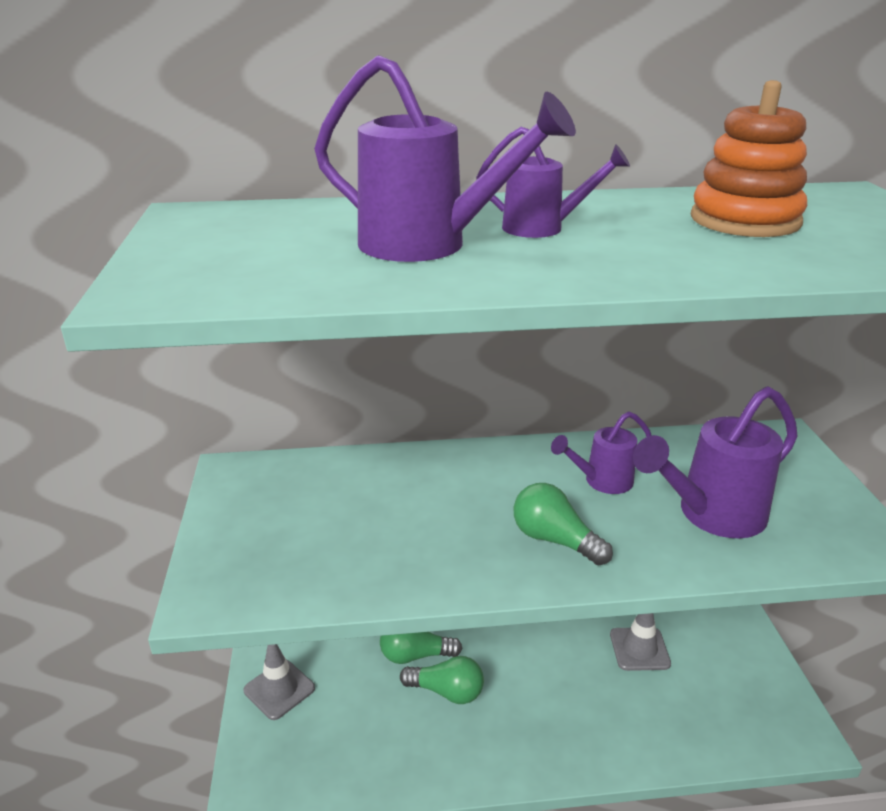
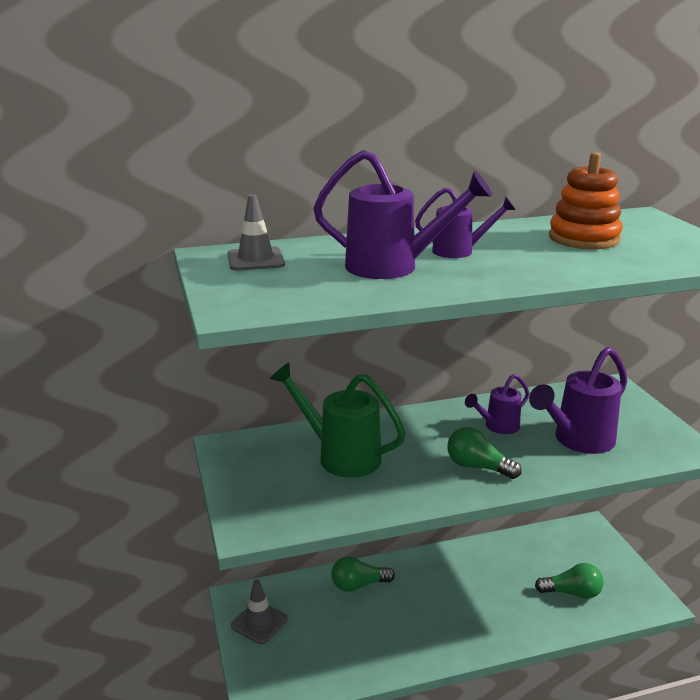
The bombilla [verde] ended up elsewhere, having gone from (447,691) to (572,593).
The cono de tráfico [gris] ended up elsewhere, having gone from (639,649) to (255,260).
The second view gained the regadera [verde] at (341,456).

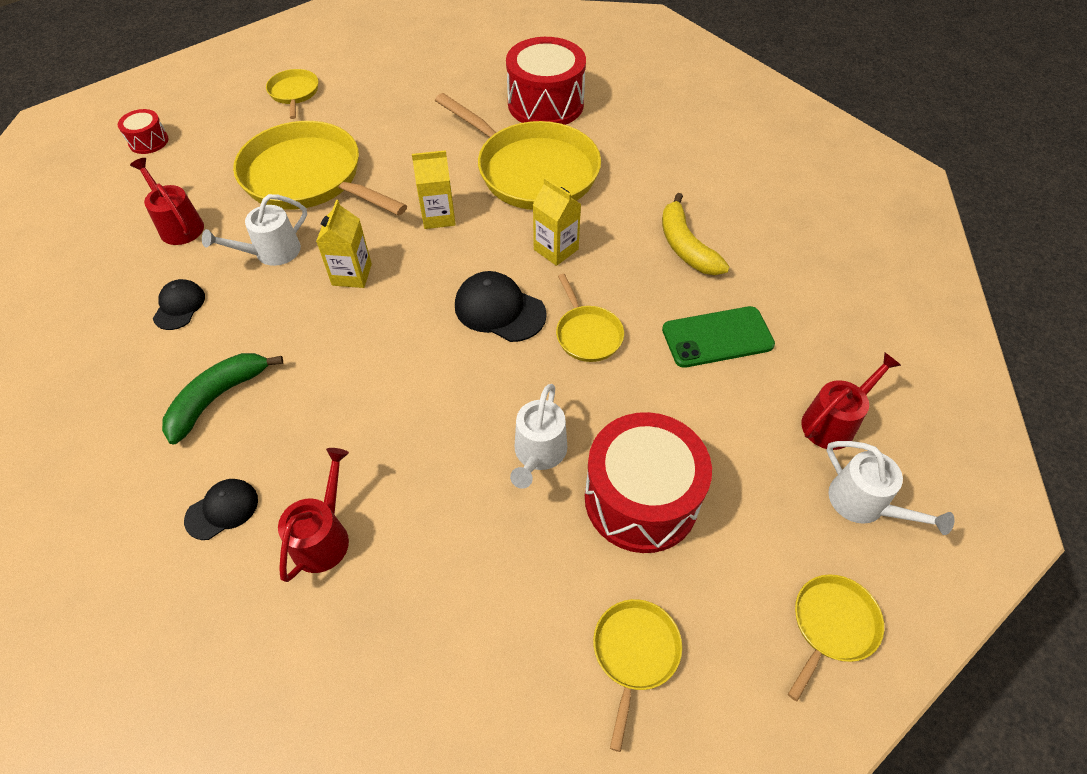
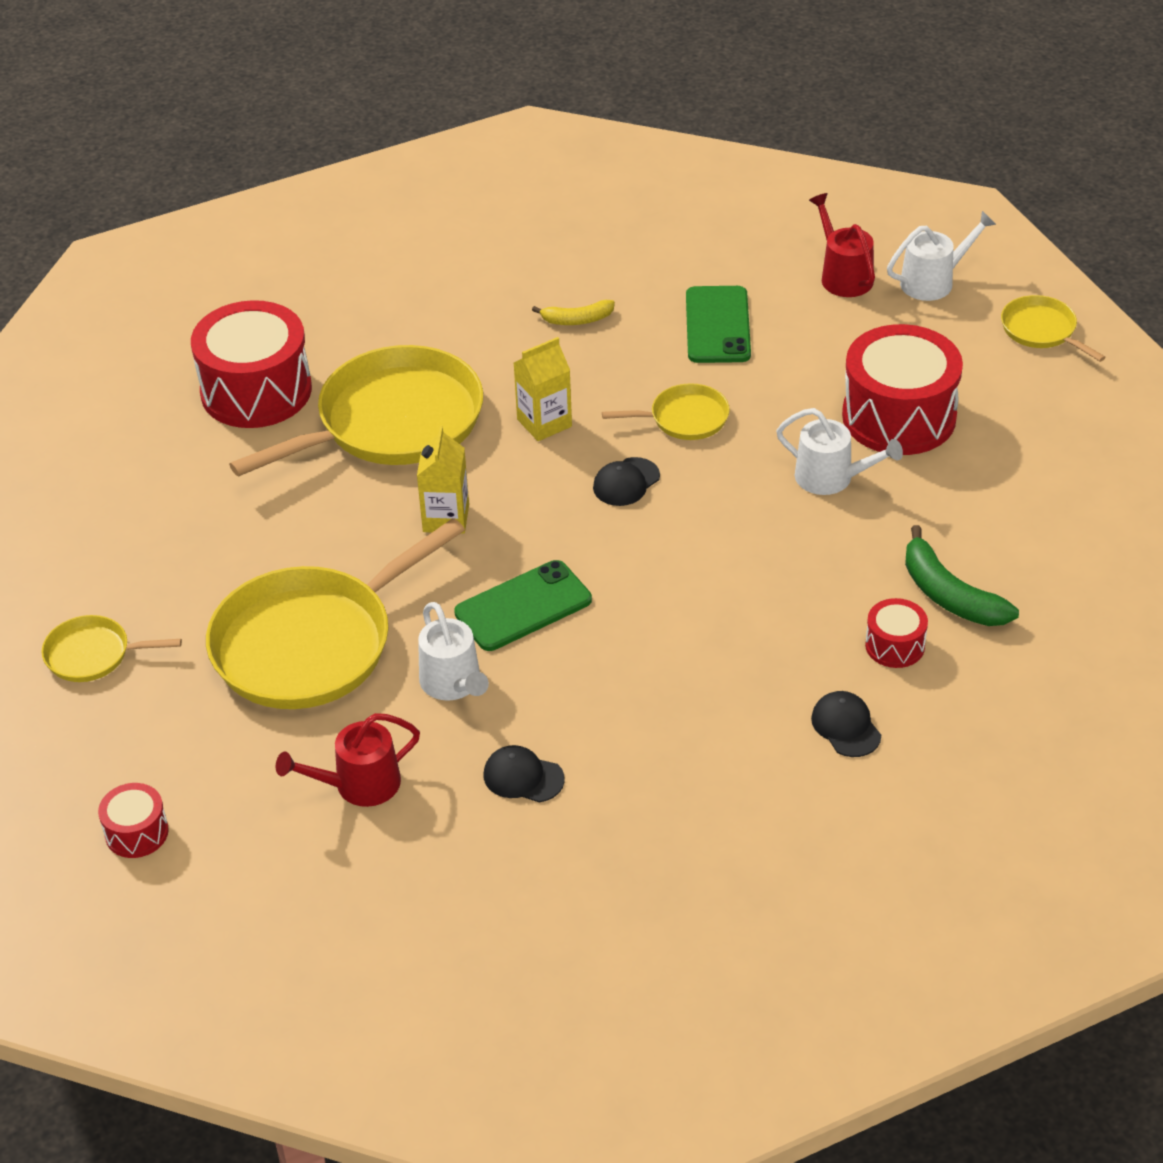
The plátano [verde] ended up elsewhere, having gone from (218,398) to (949,595).
Where the regadera [rojo] stood at (323,536), the tambor [rojo] came to stand at (895,645).
Where the cartón de leche [amarillo] stood at (352,274), the móvil [verde] came to stand at (523,606).
The size of the gorra [negro] at (499,310) changed by a factor of 0.63.
The second view lost the sartén [amarillo] at (634,653).
The size of the plátano [amarillo] at (685,246) changed by a factor of 0.60.

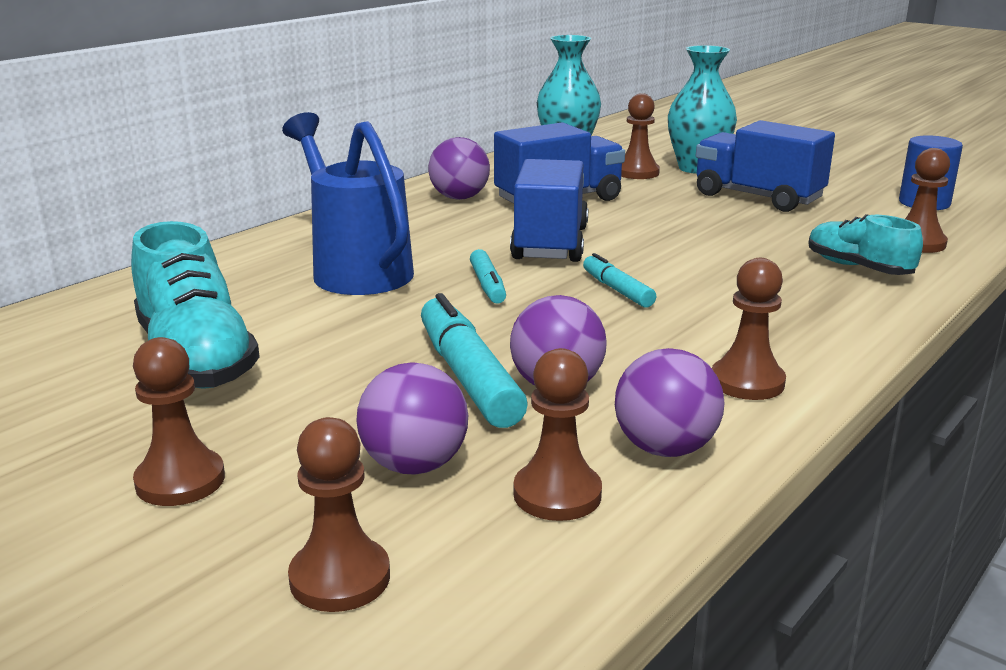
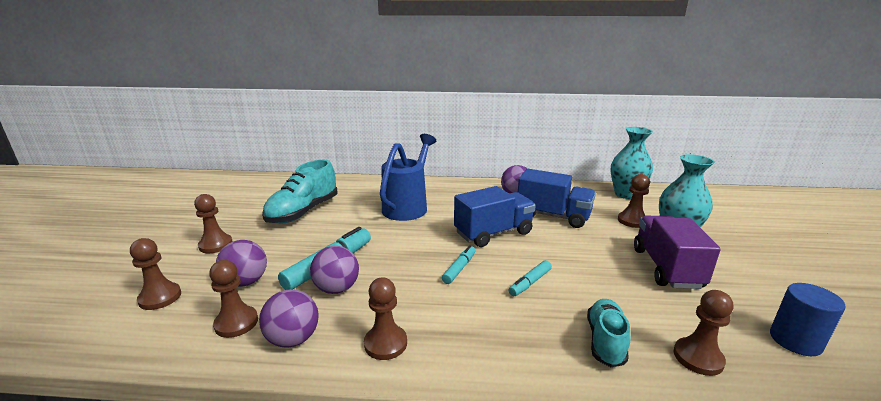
The rotulador [turquesa] ended up elsewhere, having gone from (487,285) to (530,283).
What was the camión [azul] at (757,197) turned into the camión [morado] at (666,268).

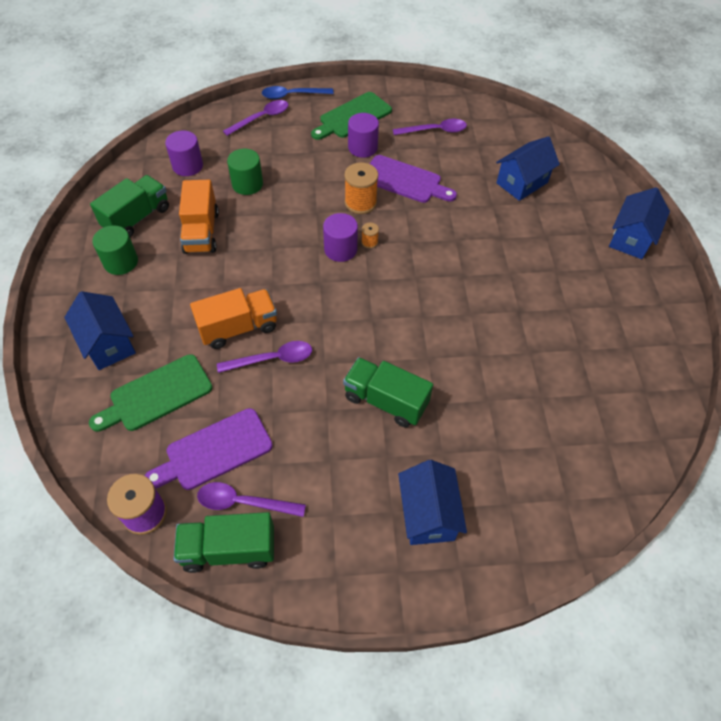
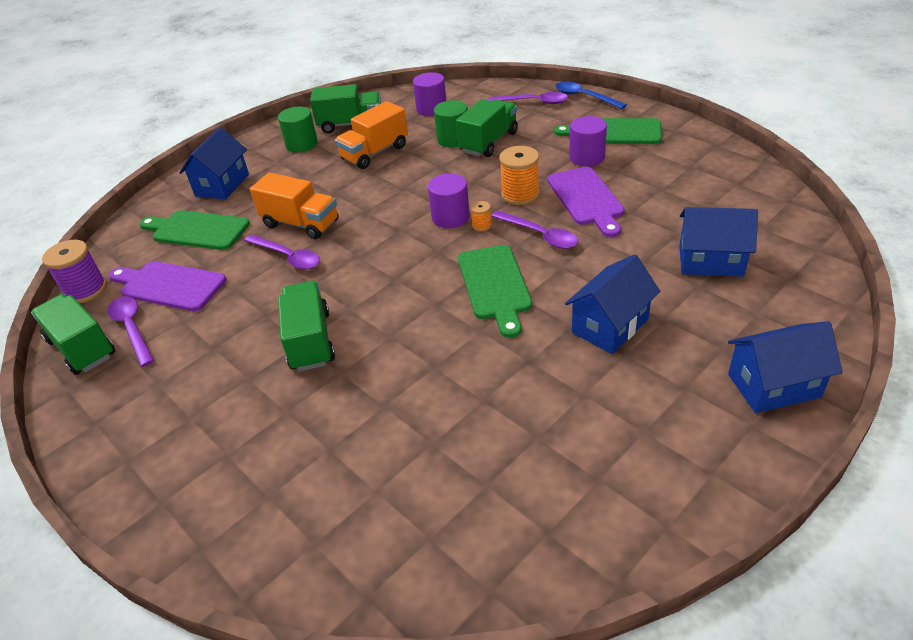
The cuchara [morado] ended up elsewhere, having gone from (435,131) to (540,235).
The casa [azul] ended up elsewhere, having gone from (428,514) to (610,326).
The second view gained the camión [verde] at (489,142).
The second view gained the tabla de cortar [verde] at (494,285).

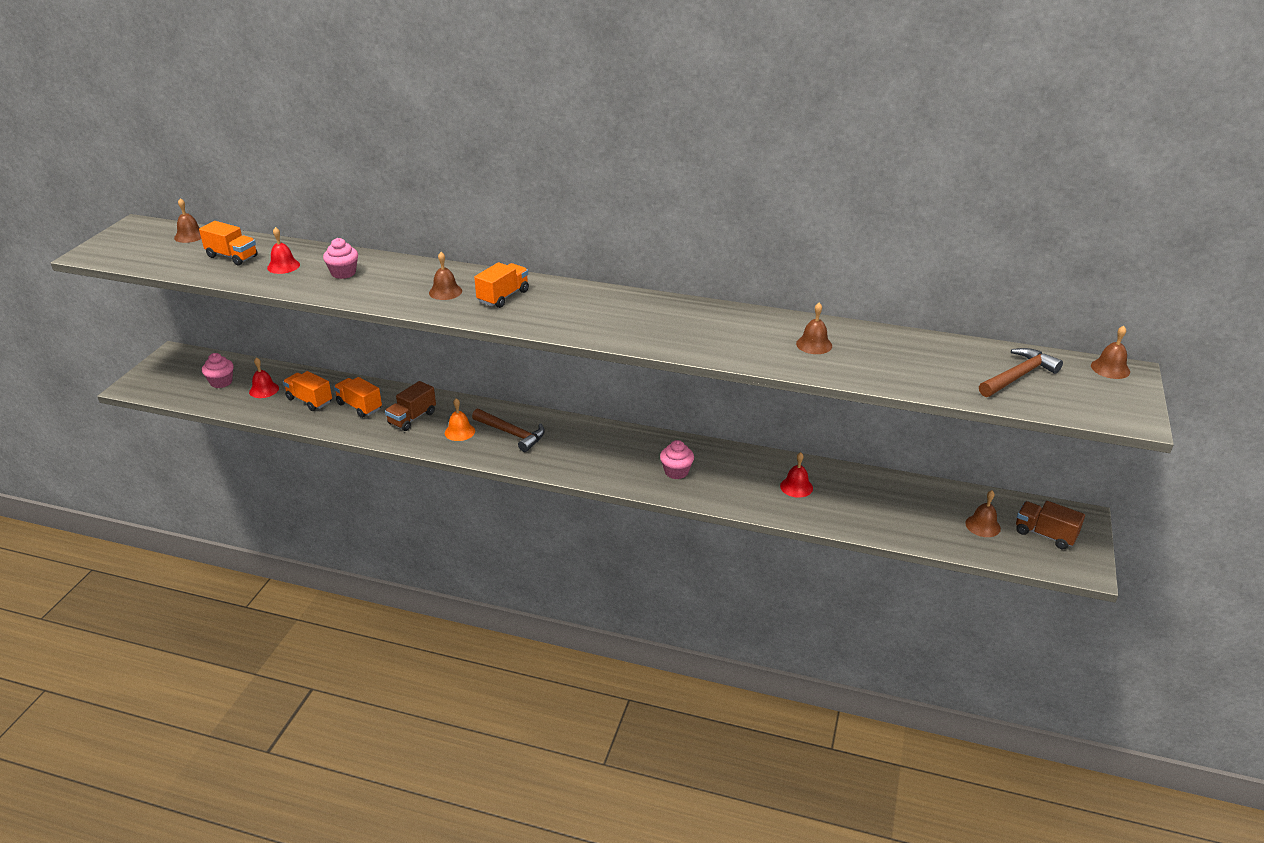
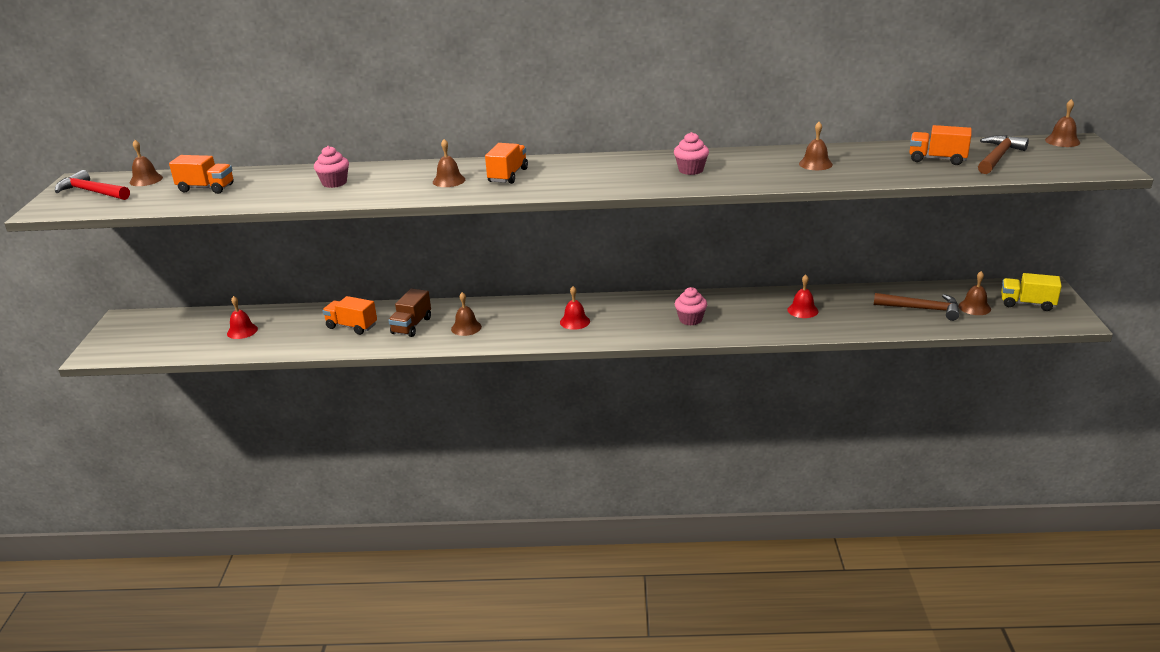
The magdalena [rosa] ended up elsewhere, having gone from (221,382) to (691,170).
The campana [rojo] ended up elsewhere, having gone from (283,266) to (575,321).
The camión [naranja] ended up elsewhere, having gone from (309,400) to (937,159).
What was the campana [naranja] at (459,432) turned into the campana [marrón] at (466,327).
The martillo [marrón] ended up elsewhere, having gone from (512,434) to (922,309).
What was the camión [marrón] at (1045,535) turned into the camión [amarillo] at (1027,304).
The second view gained the martillo [rojo] at (92,192).

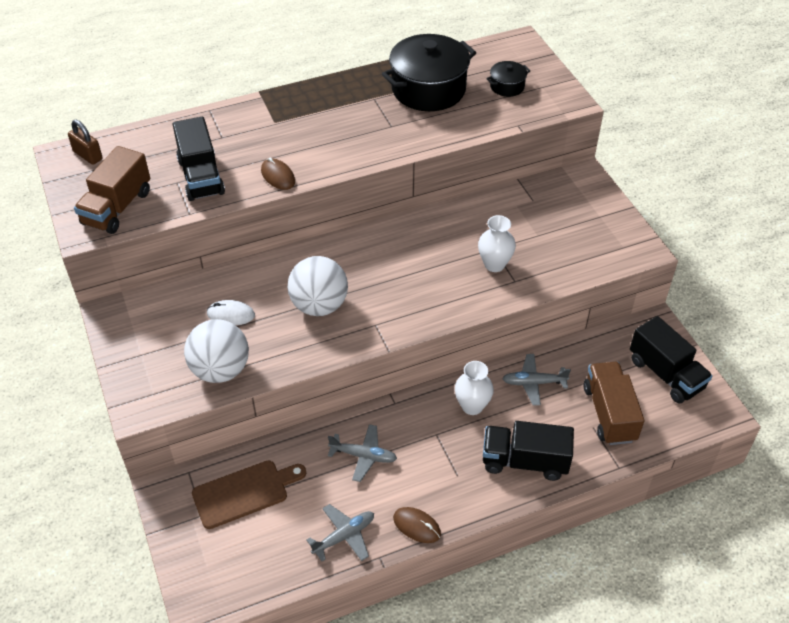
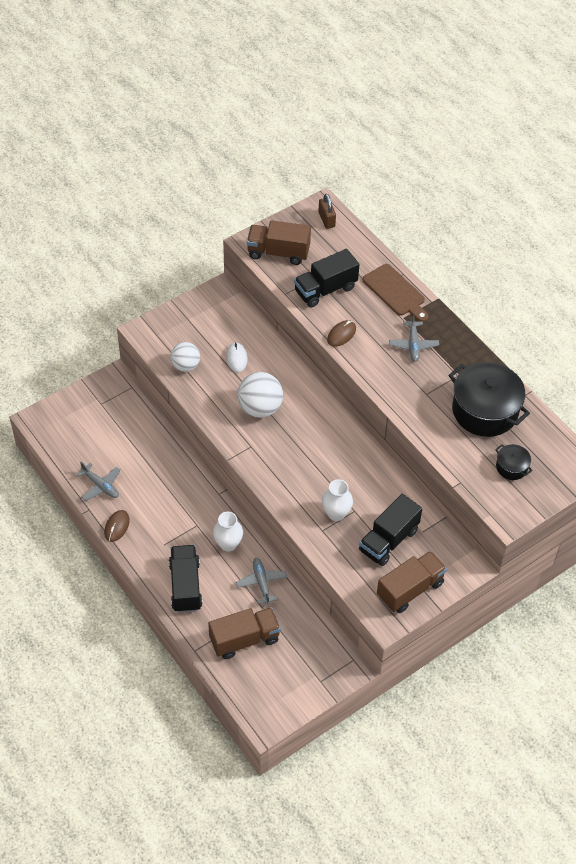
The candado [marrón] at (88,155) ended up facing another way, 45 degrees counterclockwise from before.
The size of the pelota [blanco] at (220,370) changed by a factor of 0.67.
The tabla de cortar [marrón] ended up elsewhere, having gone from (244,493) to (395,292).
The avión [gris] ended up elsewhere, having gone from (363,456) to (413,345).
The camión [negro] ended up elsewhere, having gone from (665,374) to (388,540).
The second view gained the camión [marrón] at (410,589).

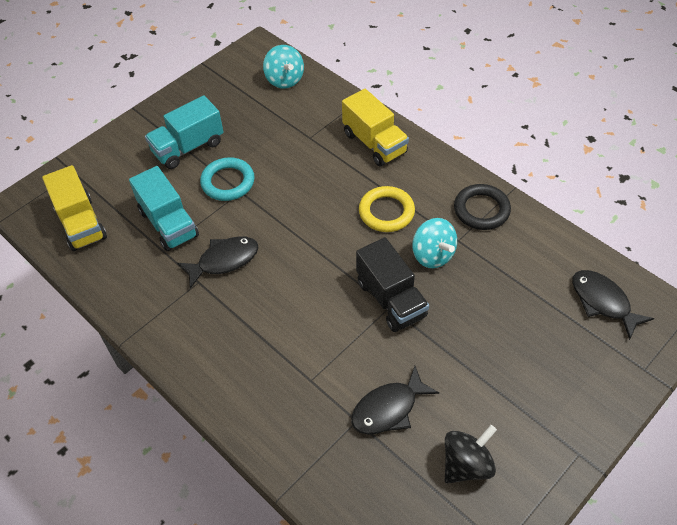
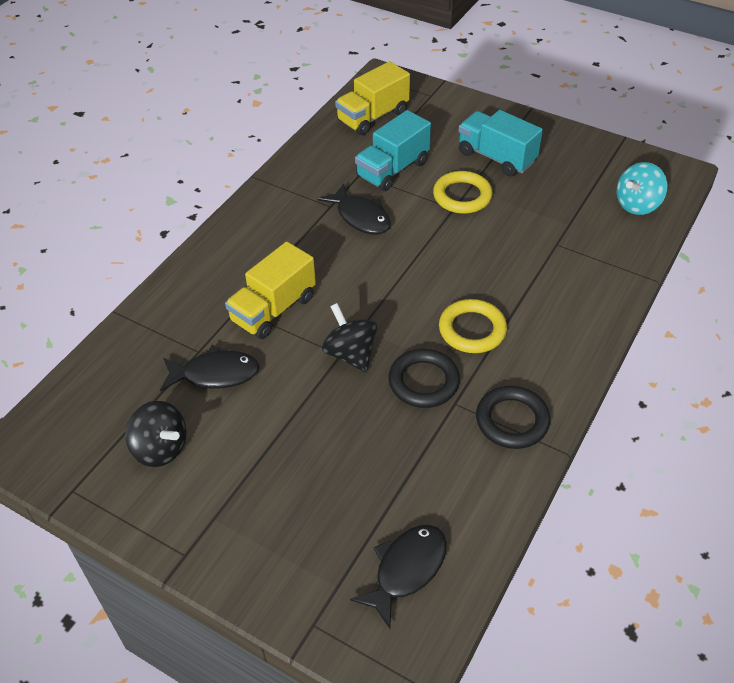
What was the anillo [turquesa] at (228,182) turned into the anillo [amarillo] at (462,196).
The camión [amarillo] ended up elsewhere, having gone from (374,143) to (273,309).
The pez [negro] at (388,408) ended up facing another way, 135 degrees clockwise from before.
Where the camión [negro] stood at (391,299), the peonza [negro] came to stand at (350,354).
Where the peonza [turquesa] stood at (432,255), the anillo [negro] came to stand at (423,382).

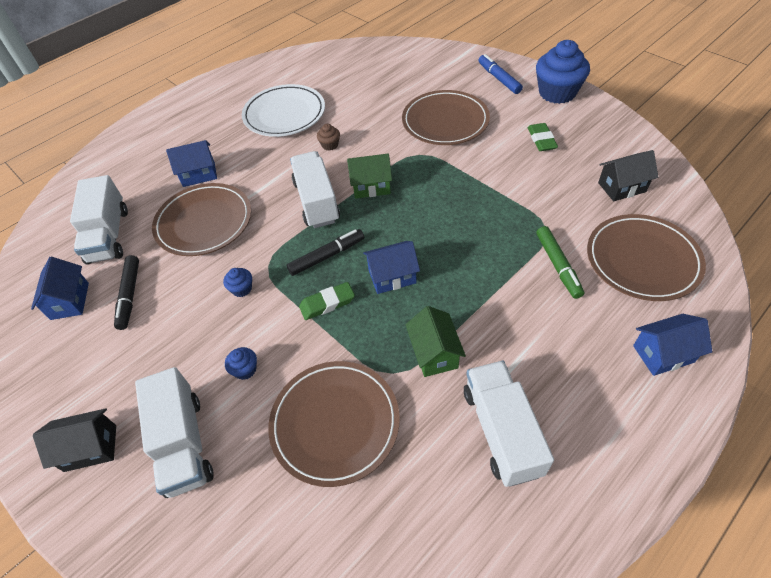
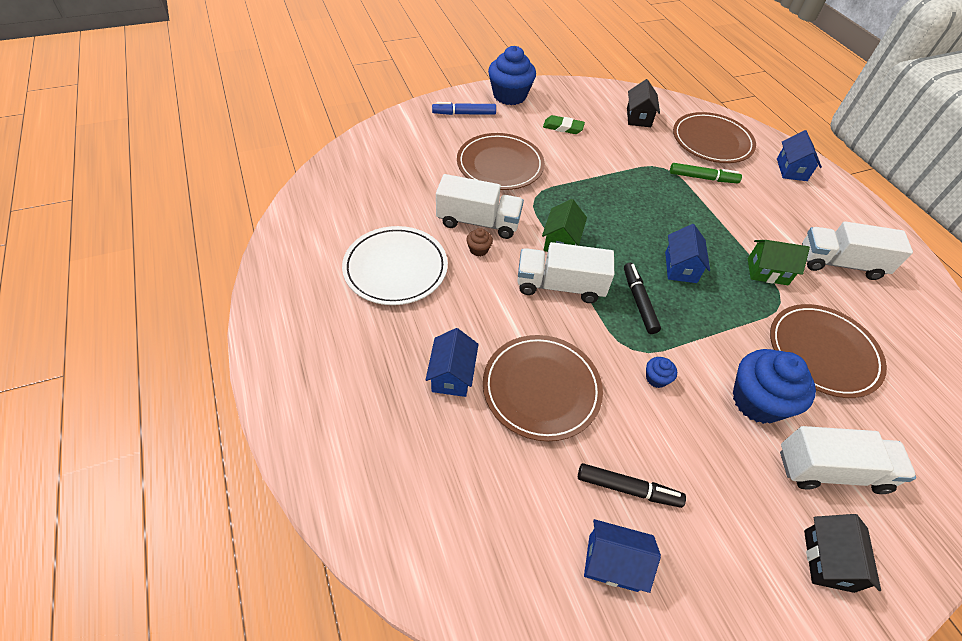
The camión [blanco] ended up elsewhere, having gone from (108,235) to (478,222).
The size of the magdalena [azul] at (245,370) changed by a factor of 2.31.
The second view lost the goma de borrar [verde] at (327,303).

